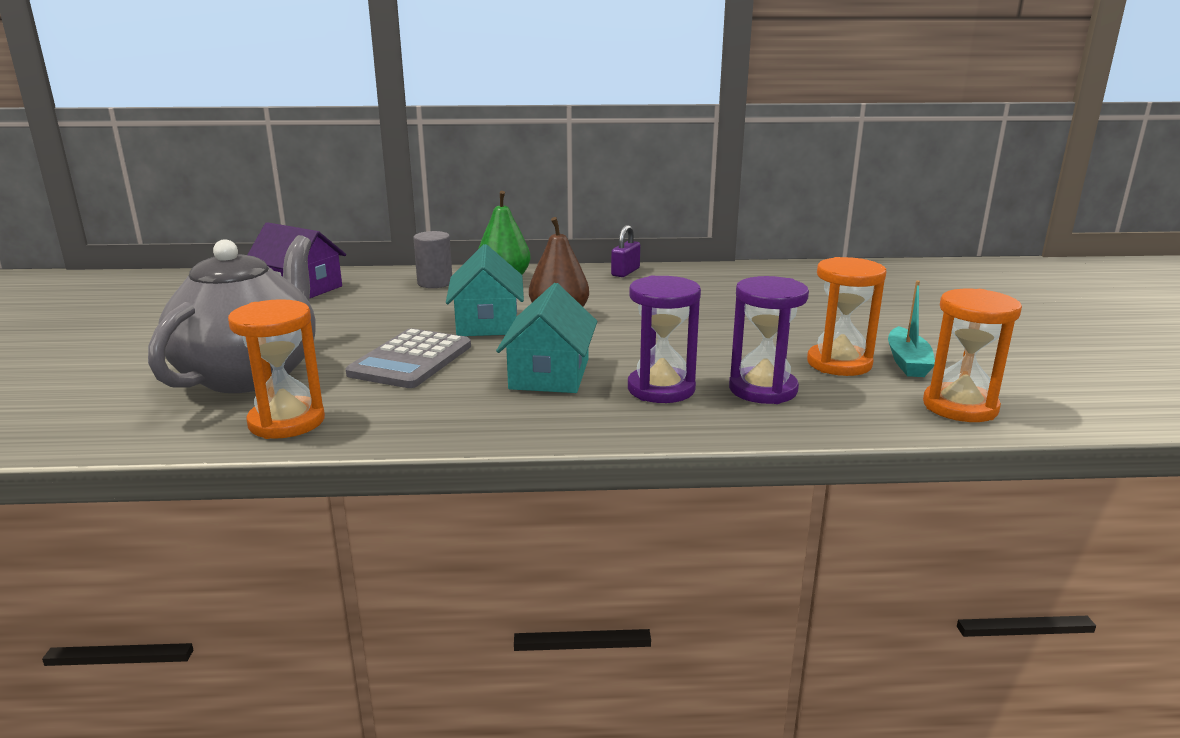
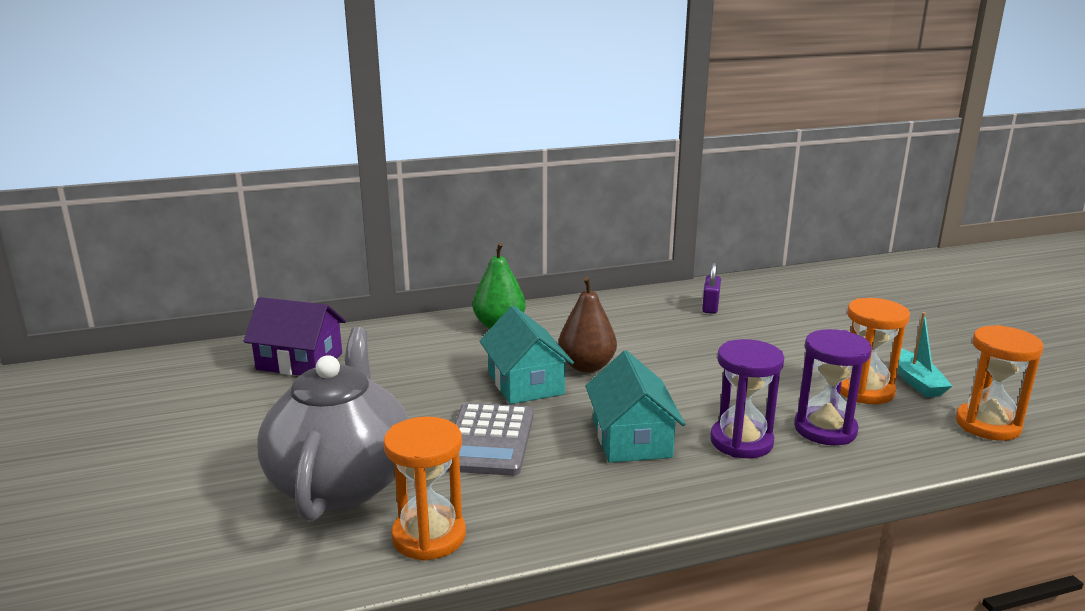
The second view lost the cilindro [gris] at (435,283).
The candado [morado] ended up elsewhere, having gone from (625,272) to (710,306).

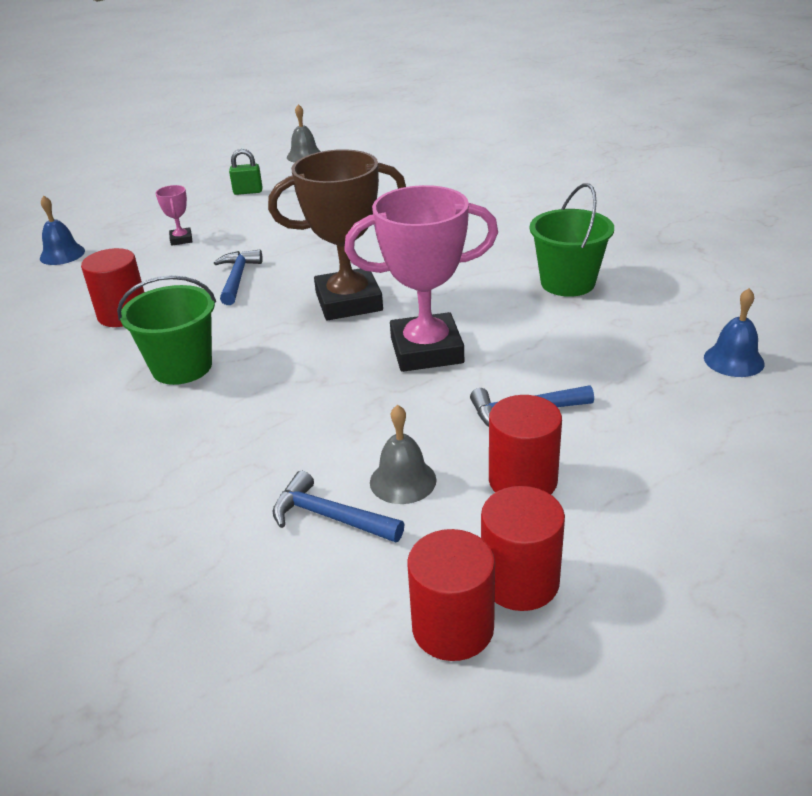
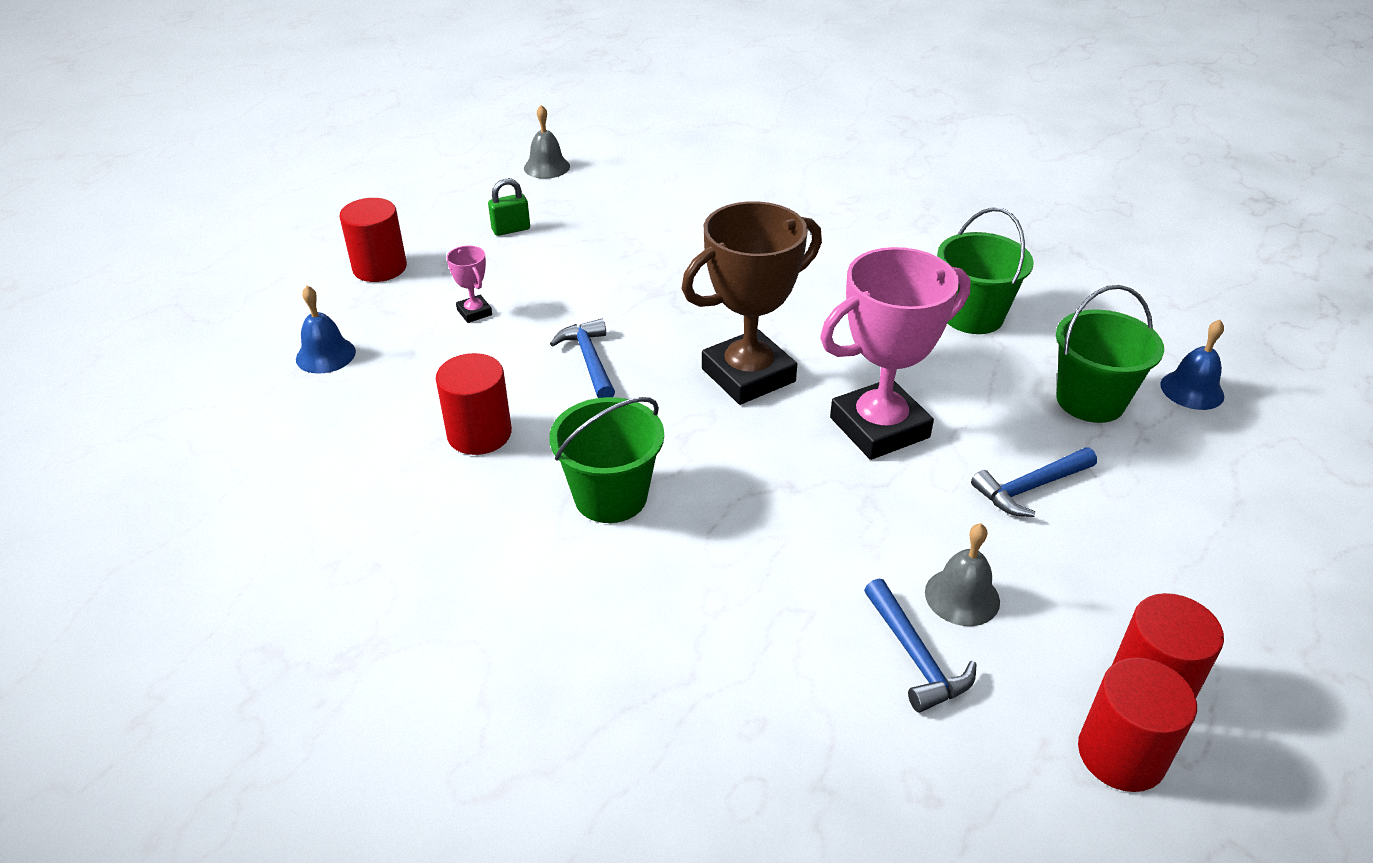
The martillo [azul] at (329,517) ended up facing another way, 120 degrees counterclockwise from before.
The cilindro [rojo] ended up elsewhere, having gone from (522,480) to (379,268).
The second view gained the balde [verde] at (1090,401).

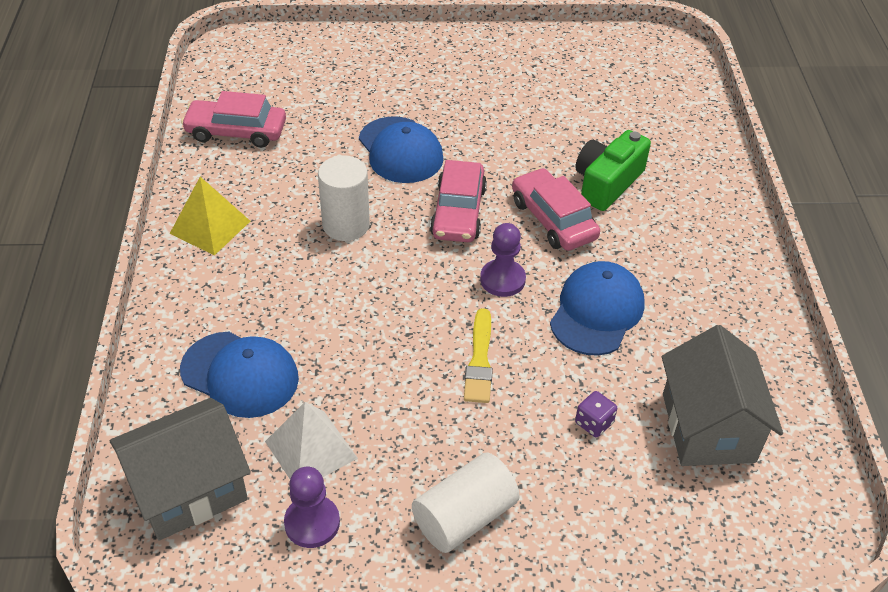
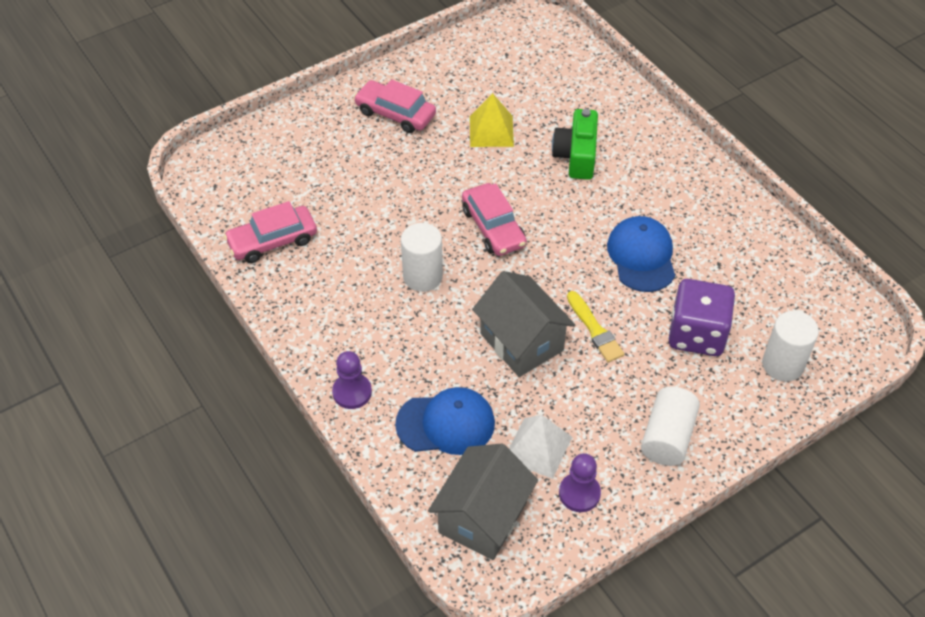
The pirámide [amarillo] ended up elsewhere, having gone from (210,227) to (491,131).
The second view lost the gorra [azul] at (400,150).
The peón [morado] ended up elsewhere, having gone from (502,279) to (352,392).
The coche [rosa] ended up elsewhere, having gone from (553,219) to (395,113).
The size of the dado [morado] at (594,423) changed by a factor of 2.44.
The casa [gris] ended up elsewhere, having gone from (708,427) to (522,342).
The second view gained the cilindro [blanco] at (783,364).

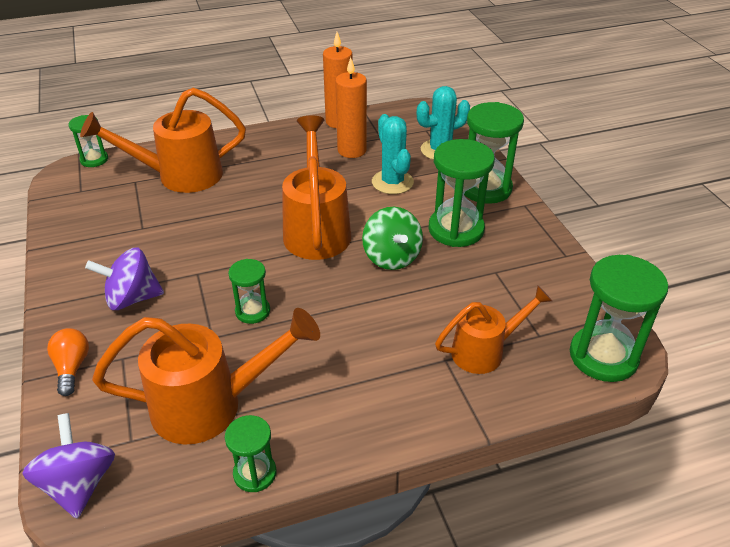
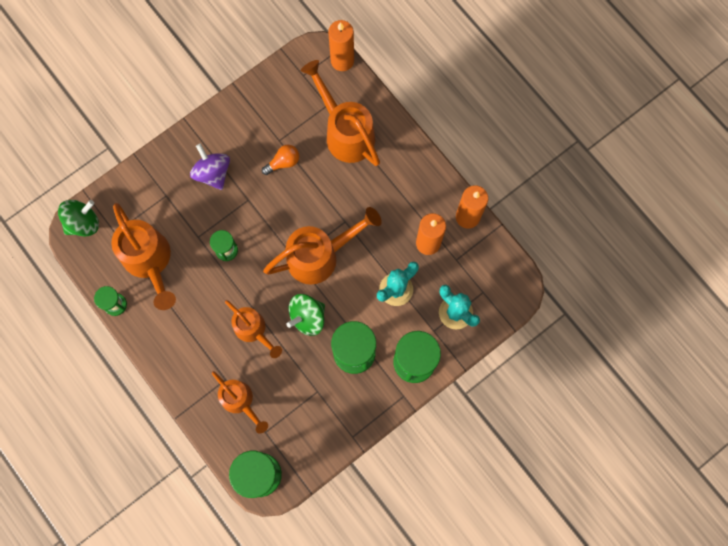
What was the peonza [morado] at (79,484) turned into the peonza [verde] at (83,223).
The bombilla [naranja] ended up elsewhere, having gone from (72,367) to (283,162).
Where the reloj de arena [verde] stood at (94,160), the vela [naranja] came to stand at (342,60).
The second view gained the regadera [naranja] at (253,330).

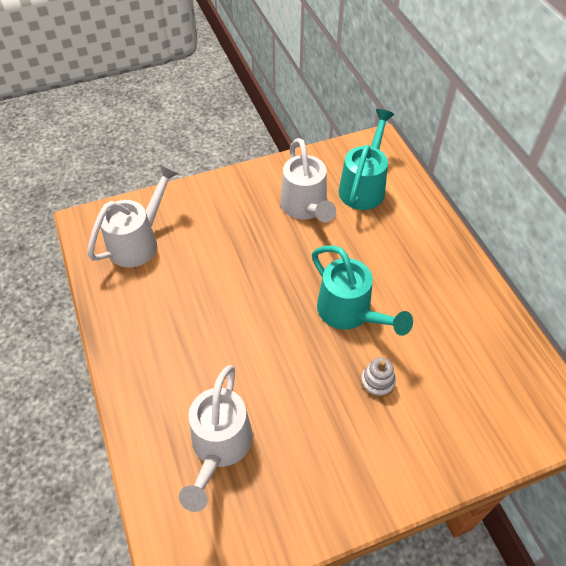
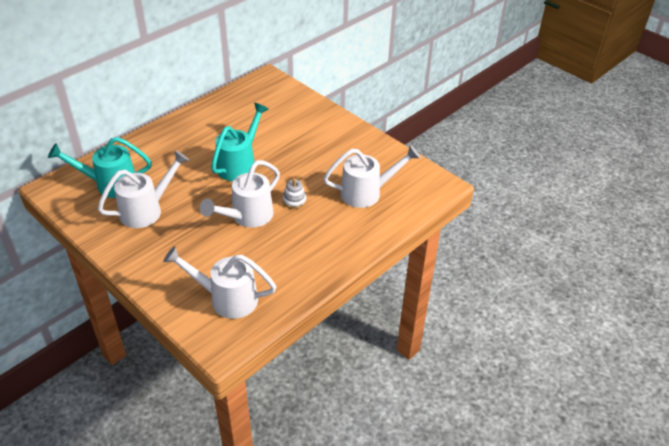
The juguete apilable [blanco] ended up elsewhere, having gone from (377,382) to (294,201).
The second view gained the regadera [blanco] at (247,216).

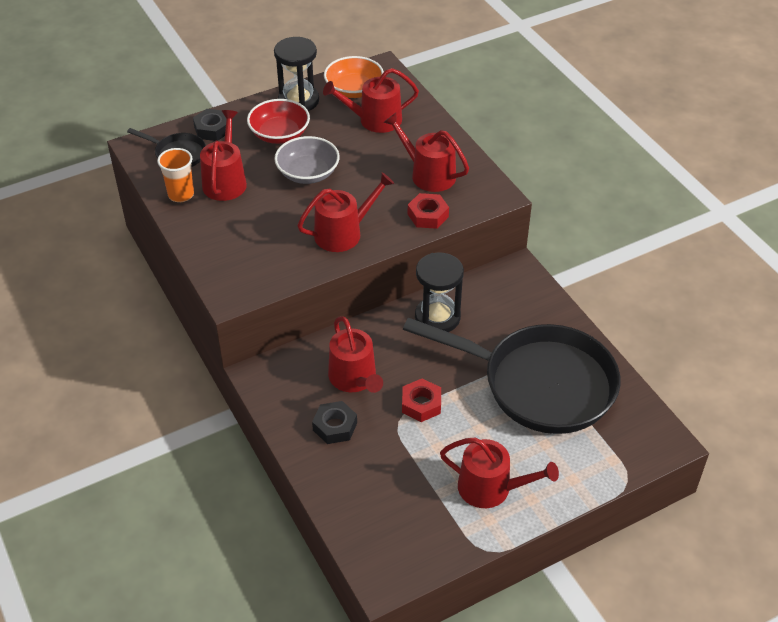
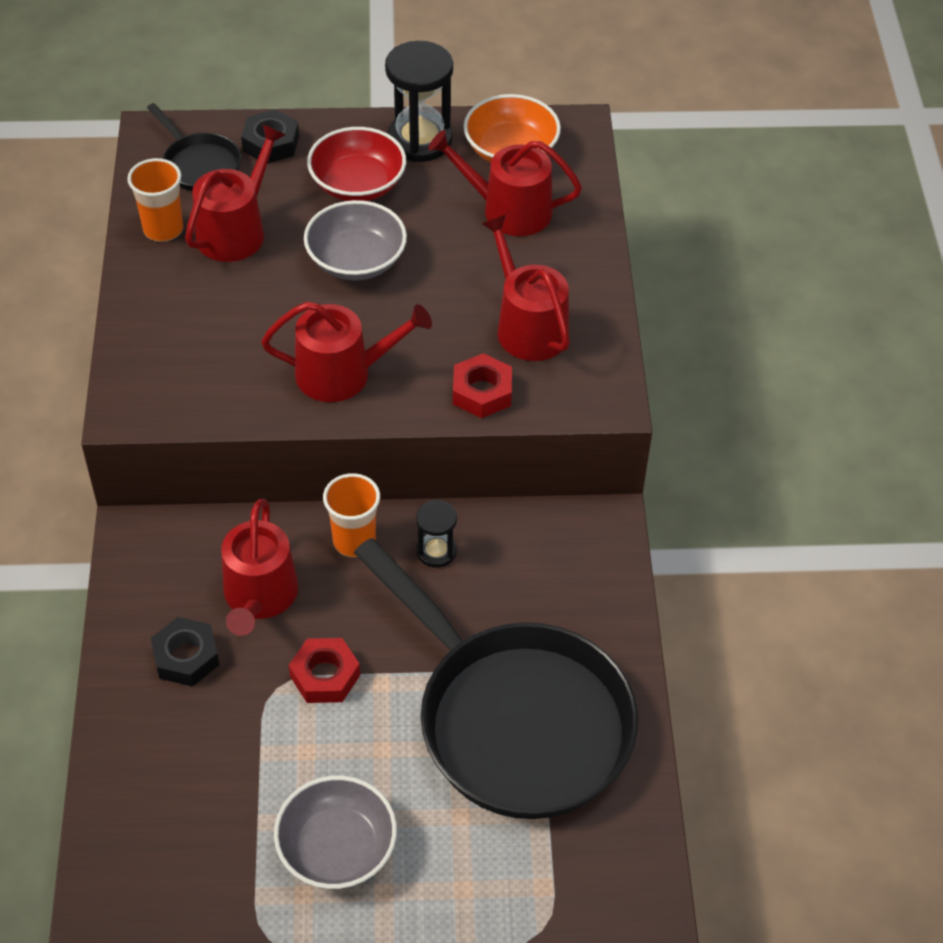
The size of the reloj de arena [negro] at (437,317) changed by a factor of 0.55.
Where the regadera [rojo] stood at (491,488), the cuenco [gris] came to stand at (337,848).
The second view gained the vaso [naranja] at (354,541).

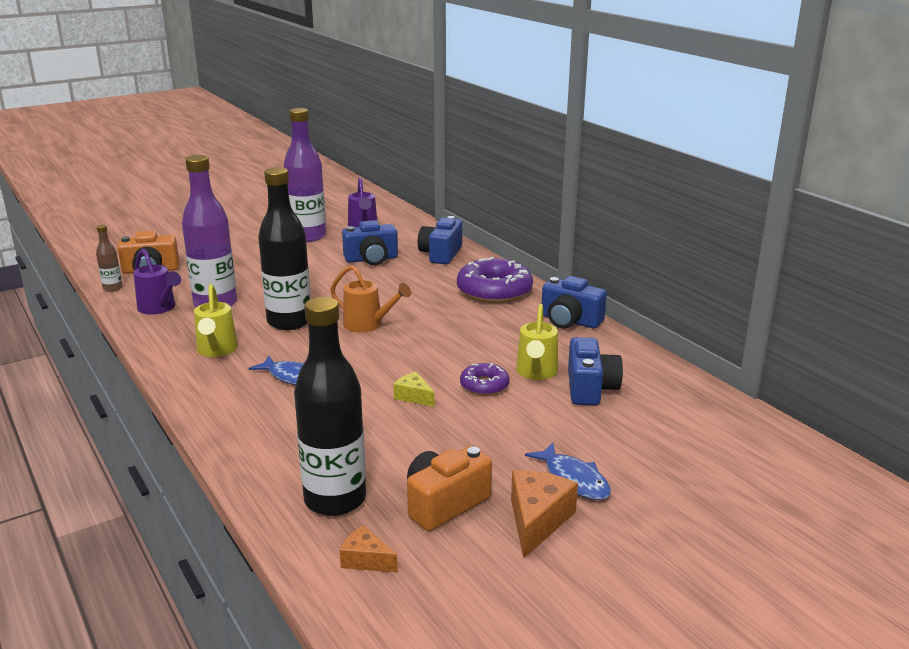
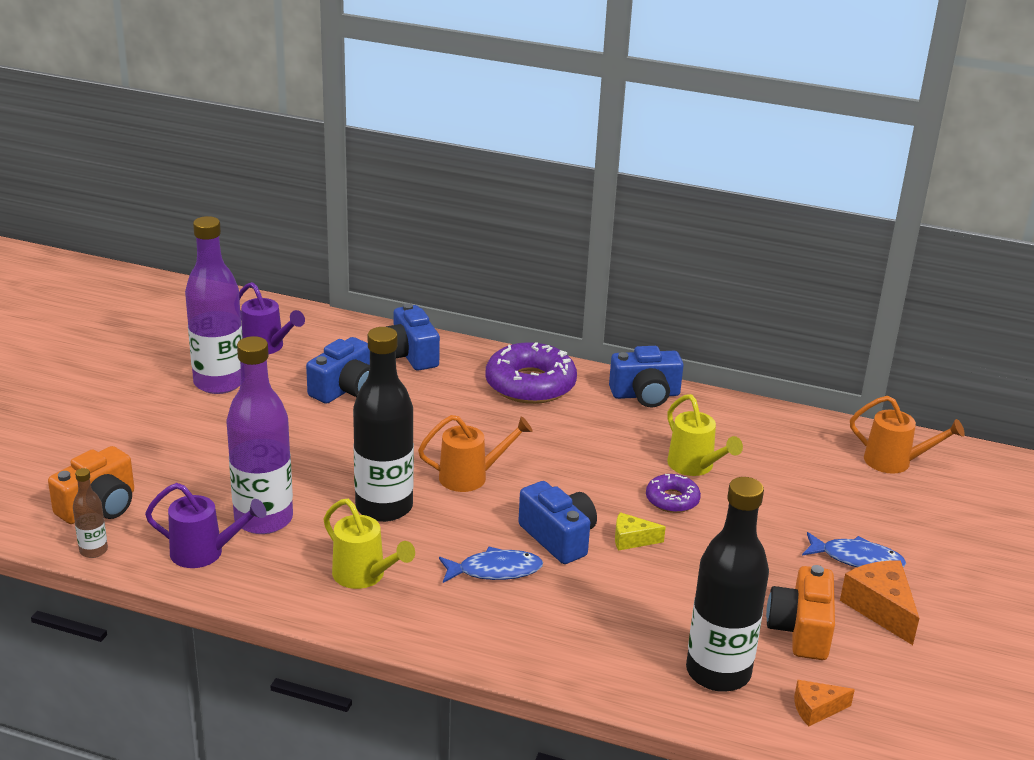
The cámara [azul] ended up elsewhere, having gone from (590,388) to (558,538).
The second view gained the regadera [naranja] at (894,462).

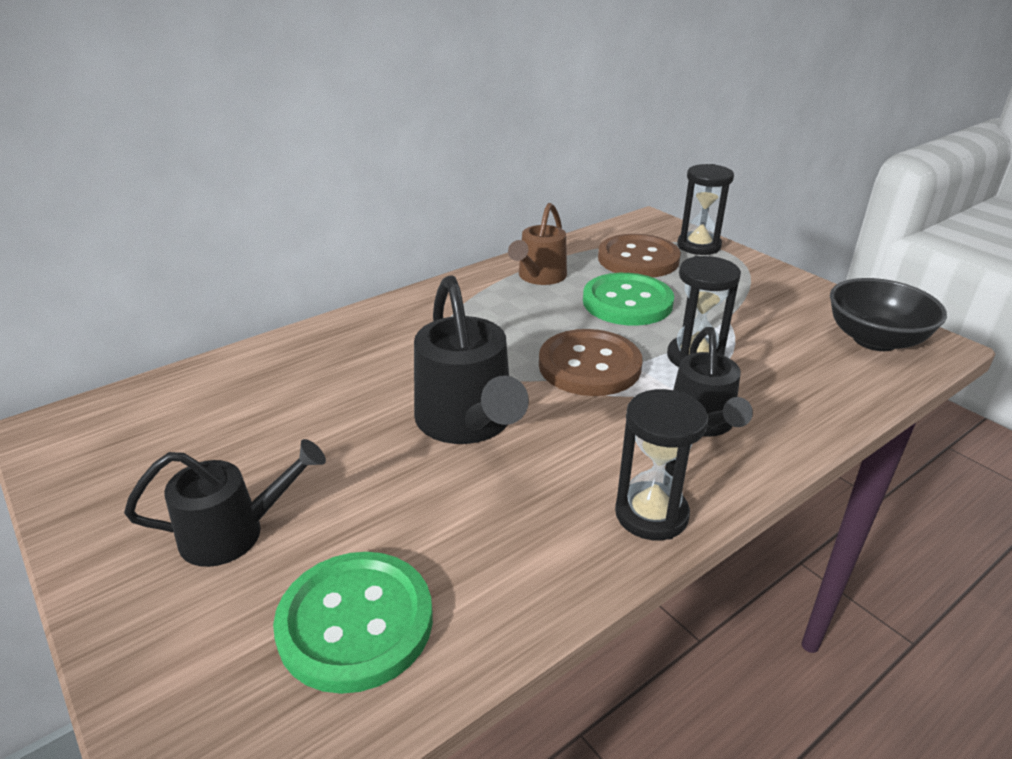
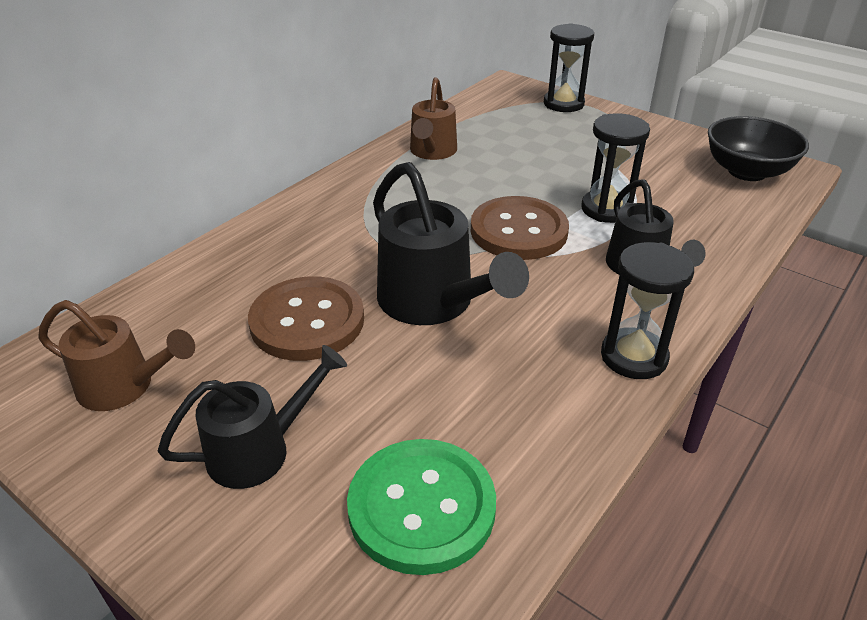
The second view lost the botón [verde] at (627,302).
The botón [marrón] ended up elsewhere, having gone from (638,259) to (307,321).
The second view gained the regadera [marrón] at (125,387).

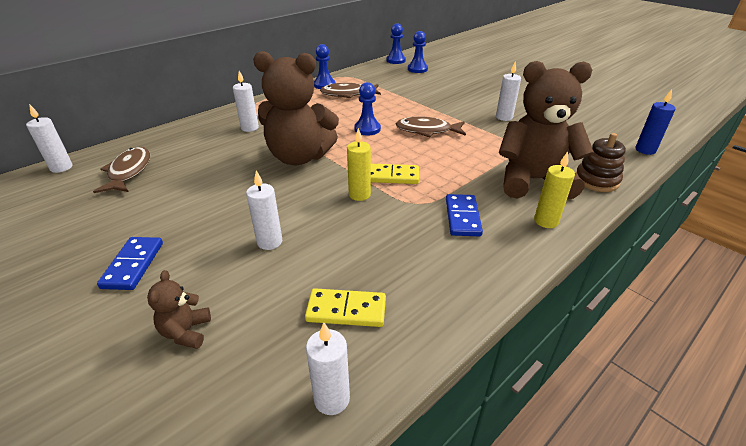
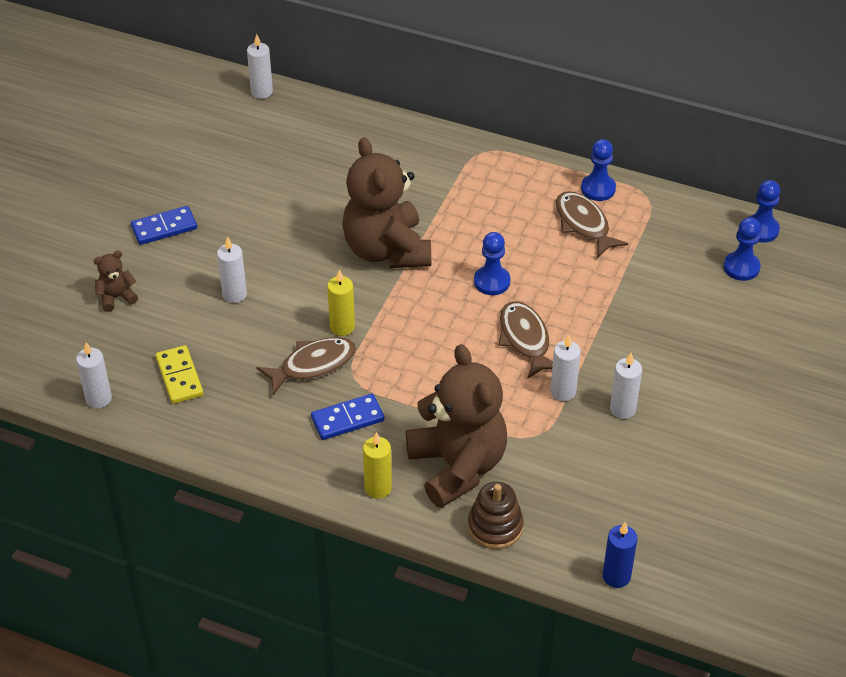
The pez [marrón] ended up elsewhere, having gone from (129,172) to (313,365).
The vela [blanco] ended up elsewhere, having gone from (249,128) to (563,392).
The second view lost the ficha de dominó [amarillo] at (391,176).

